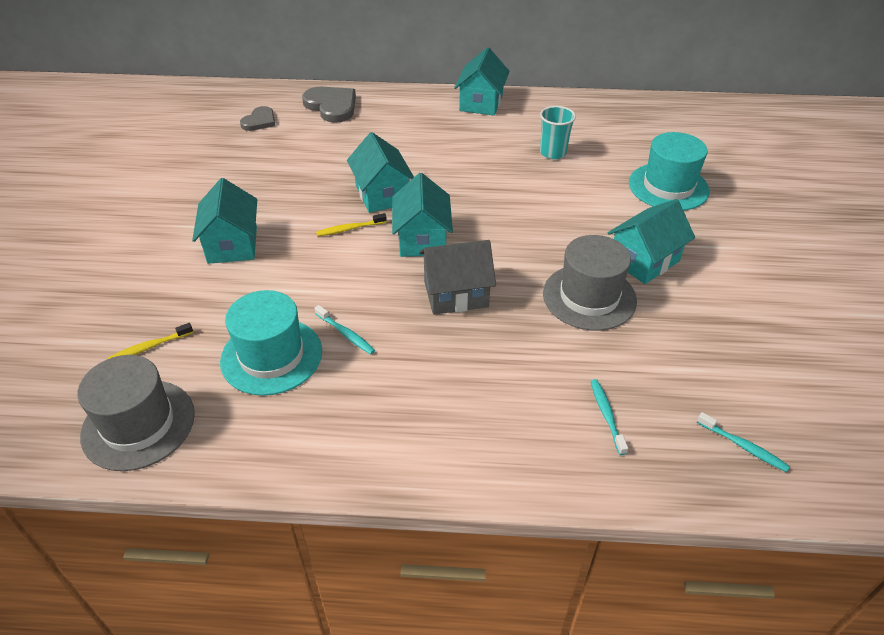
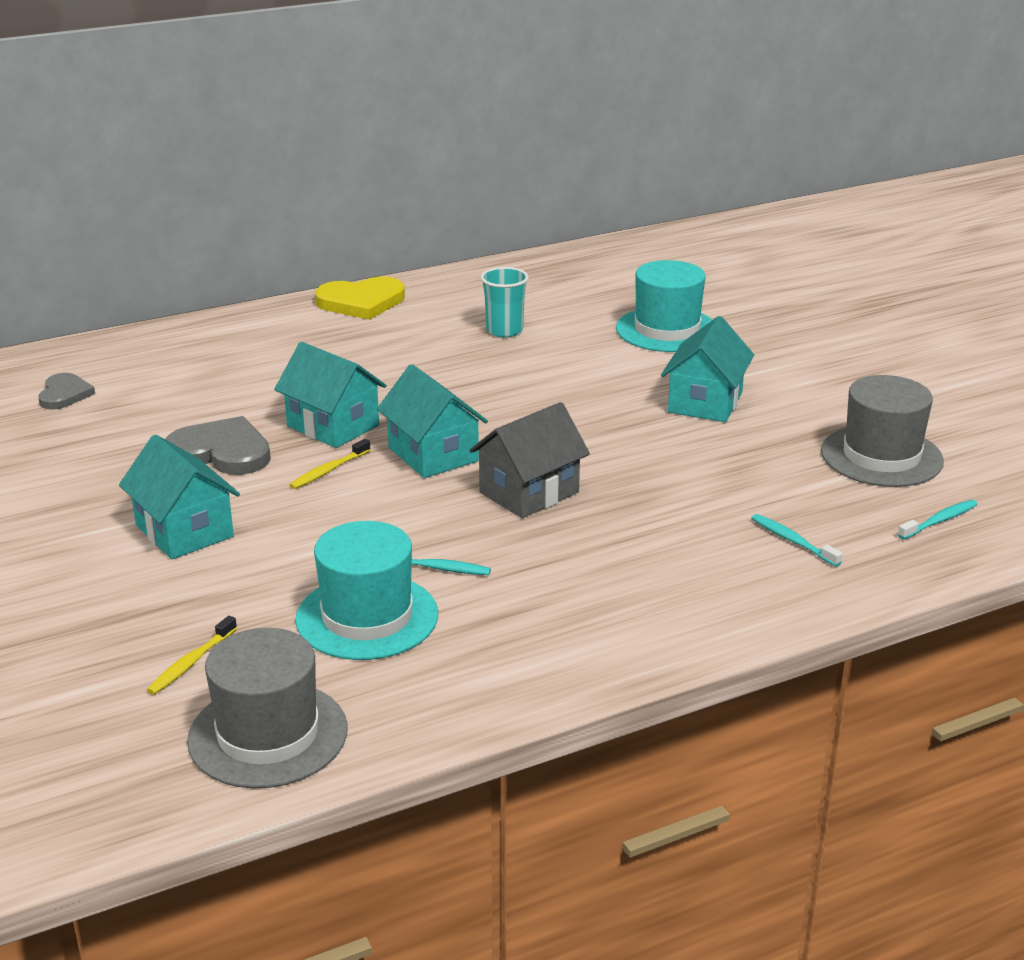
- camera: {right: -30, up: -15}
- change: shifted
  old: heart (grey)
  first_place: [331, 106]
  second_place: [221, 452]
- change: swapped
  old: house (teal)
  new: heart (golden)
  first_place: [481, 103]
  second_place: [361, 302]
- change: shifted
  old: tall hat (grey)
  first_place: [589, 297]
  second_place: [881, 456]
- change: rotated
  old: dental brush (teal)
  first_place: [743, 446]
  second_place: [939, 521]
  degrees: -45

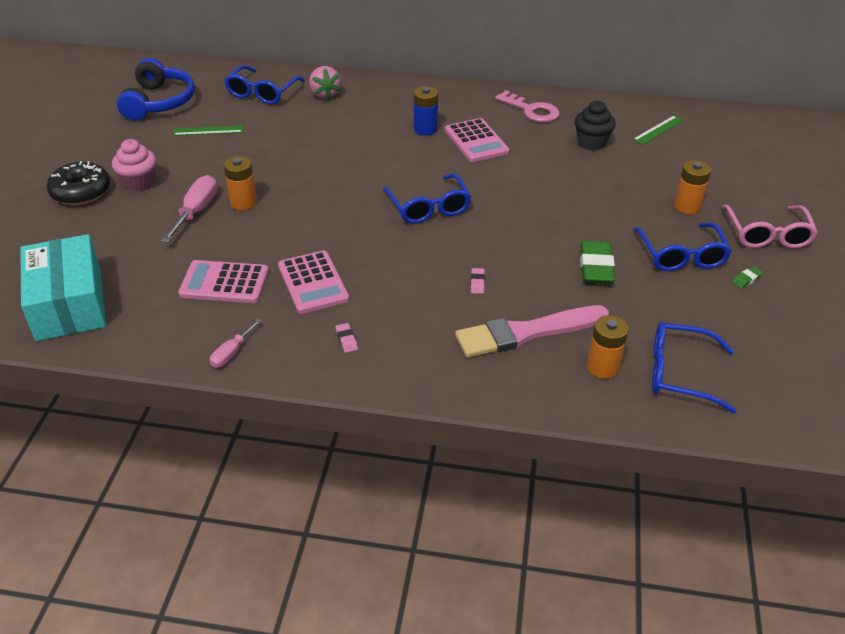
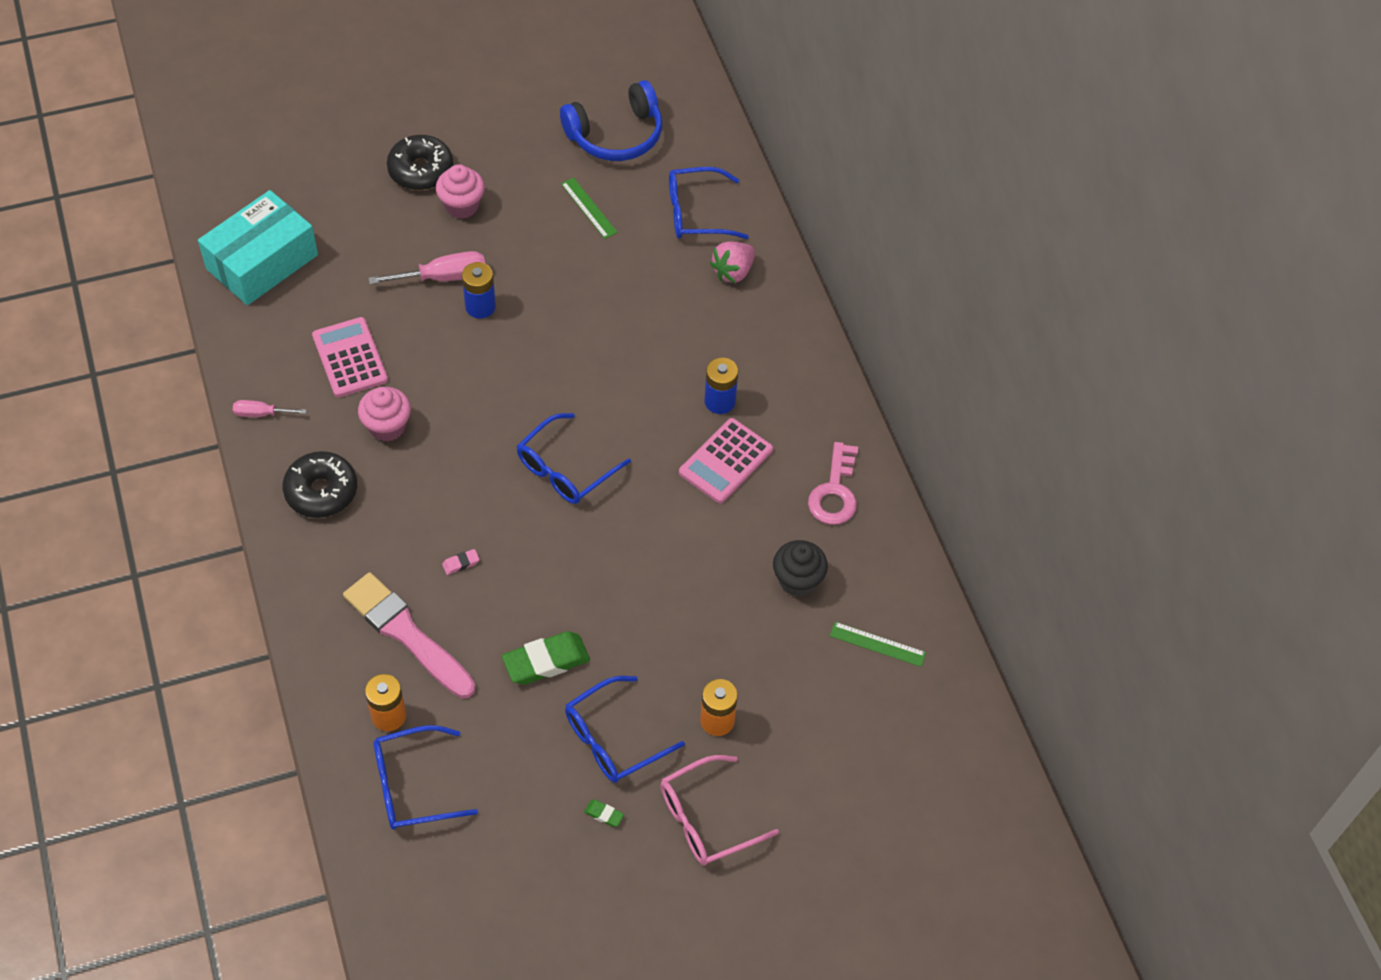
- camera: {right: 60, up: 15}
- change: swapped
  old: eraser (rosy)
  new: donut (ebony)
  first_place: [346, 340]
  second_place: [321, 491]
- change: swapped
  old: pocket calculator (rosy)
  new: muffin (rosy)
  first_place: [313, 283]
  second_place: [387, 426]
- change: rotated
  old: spectacles (royal blue)
  first_place: [679, 373]
  second_place: [412, 786]
  degrees: -90
- change: repainted
  old: battery (orange)
  new: battery (royal blue)
  first_place: [243, 202]
  second_place: [480, 306]

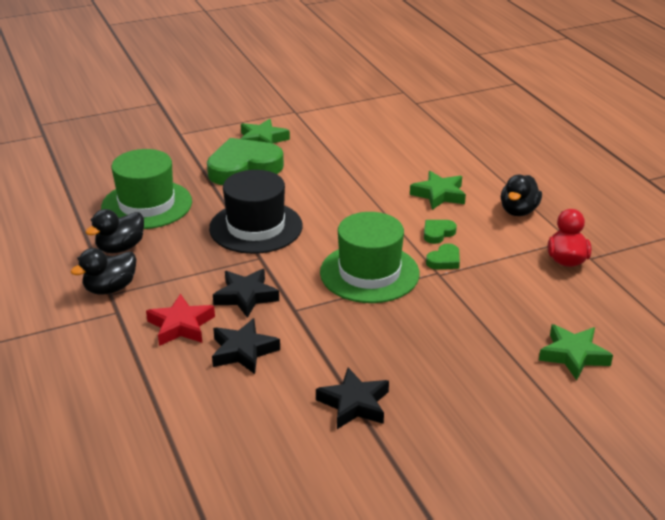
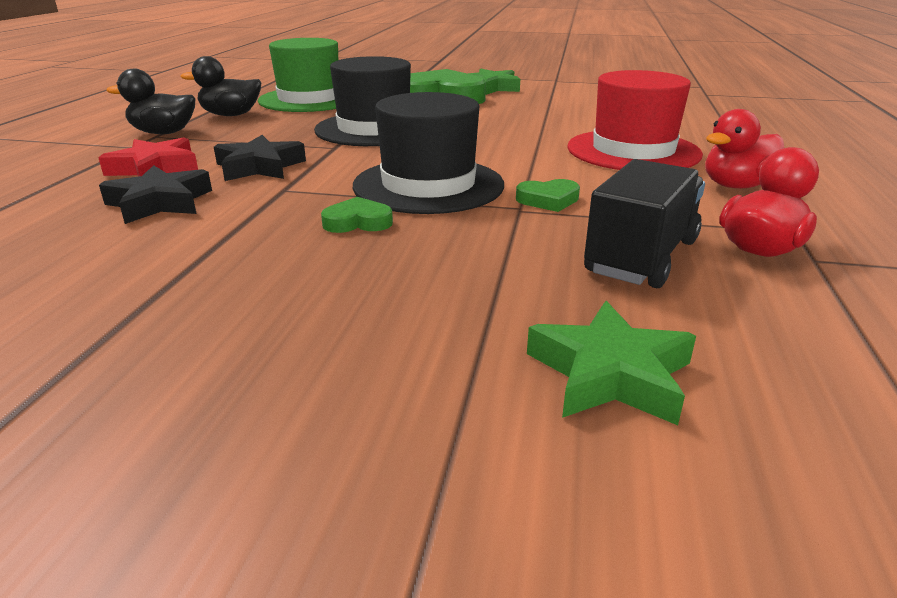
- camera: {right: 35, up: -5}
- change: shifted
  old: heart (emerald)
  first_place: [437, 233]
  second_place: [357, 222]
- change: repainted
  old: tall hat (emerald)
  new: tall hat (ebony)
  first_place: [369, 273]
  second_place: [428, 185]
- change: swapped
  old: star (emerald)
  new: tall hat (red)
  first_place: [439, 194]
  second_place: [633, 151]
- change: new
  new: lorry (ebony)
  second_place: [641, 257]
- change: repainted
  old: duck (ebony)
  new: duck (red)
  first_place: [518, 211]
  second_place: [736, 186]
- change: gone
  old: star (ebony)
  first_place: [354, 404]

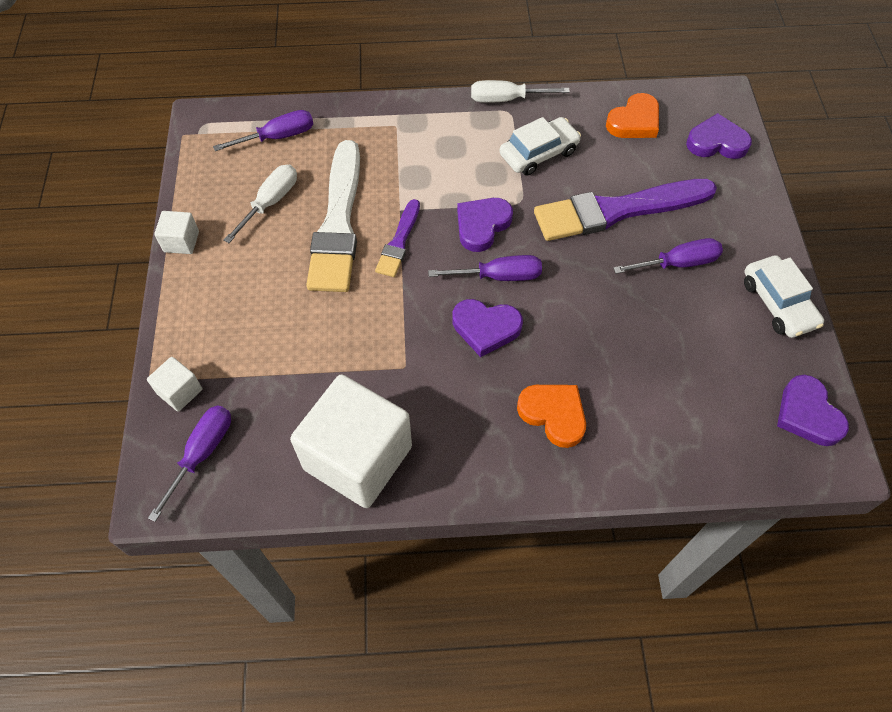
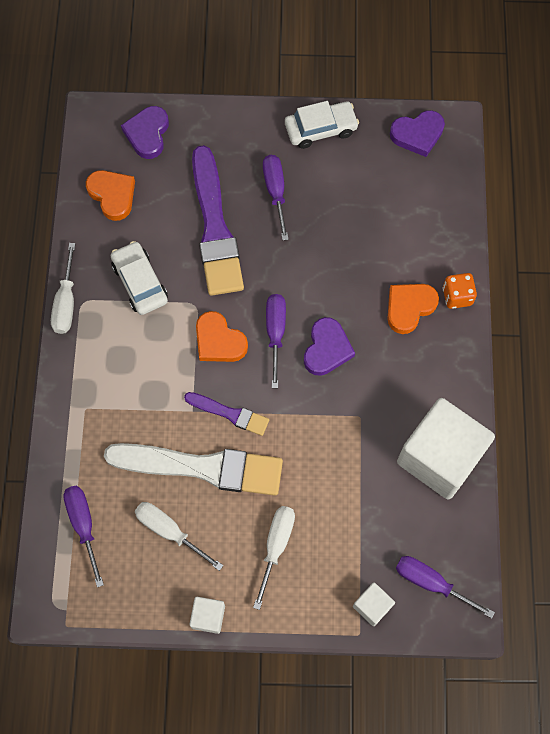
- camera: {right: -85, up: 10}
- change: repainted
  old: heart (royal purple)
  new: heart (orange)
  first_place: [482, 225]
  second_place: [219, 341]
- change: new
  new: screwdriver (white)
  second_place: [276, 546]
- change: new
  new: game die (orange)
  second_place: [457, 296]

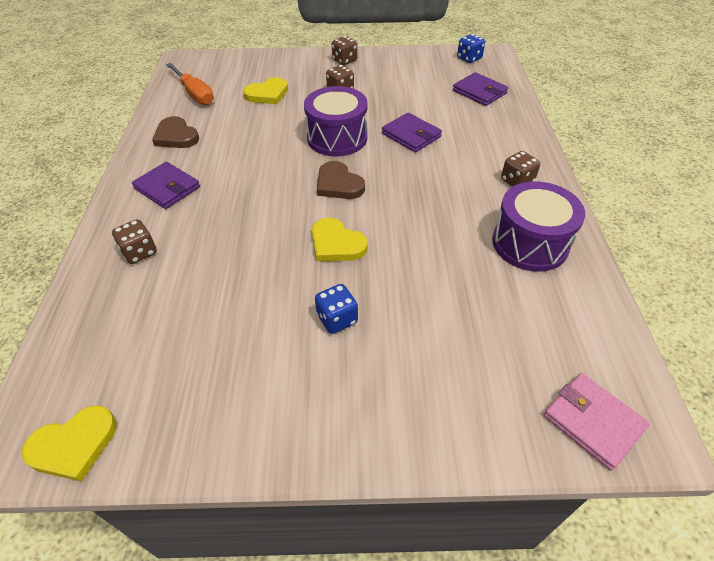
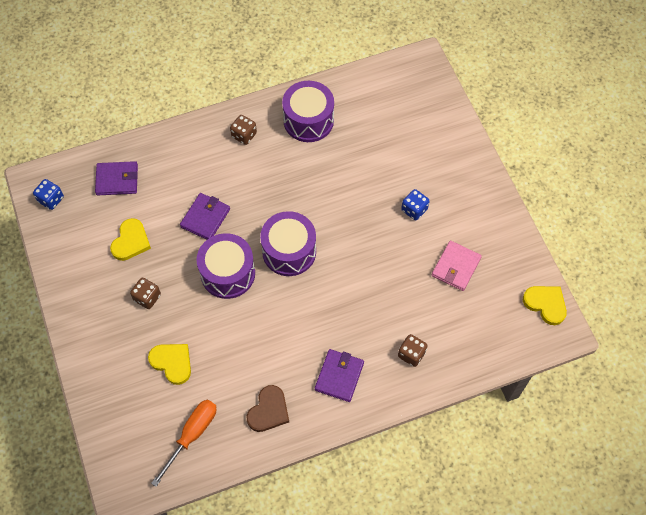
- camera: {right: -110, up: 15}
- change: rotated
  old: card wallet (royal purple)
  first_place: [479, 92]
  second_place: [117, 180]
  degrees: 60
- change: shifted
  old: heart (golden)
  first_place: [336, 244]
  second_place: [131, 241]
- change: swapped
  old: heart (russet)
  new: snare drum (royal purple)
  first_place: [338, 184]
  second_place: [289, 251]
- change: shifted
  old: card wallet (rosy)
  first_place: [592, 421]
  second_place: [456, 267]
- change: gone
  old: game die (russet)
  first_place: [344, 60]

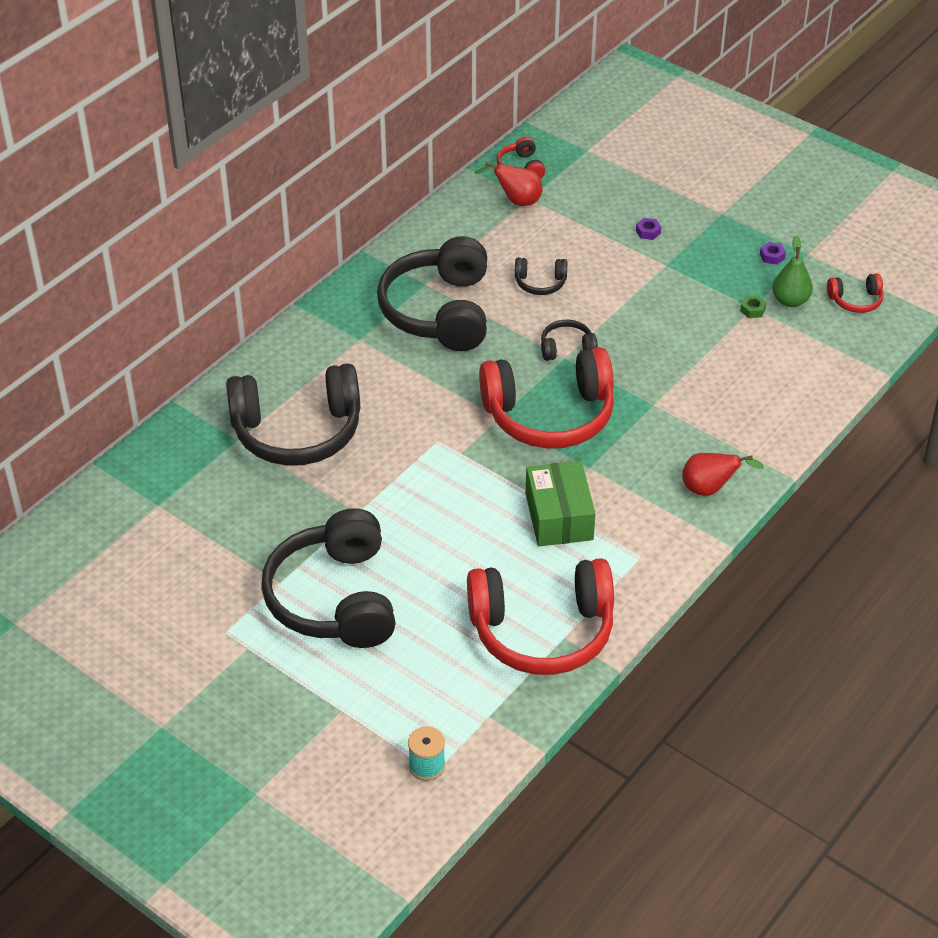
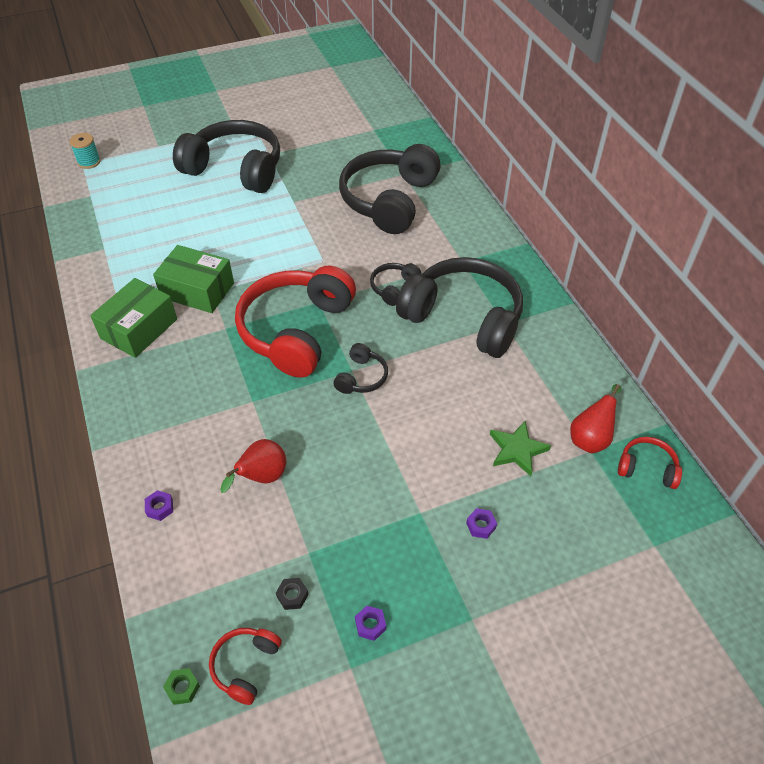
- camera: {right: 120, up: 5}
- change: new
  new: package (emerald)
  second_place: [139, 329]
- change: new
  new: hexagon nut (royal purple)
  second_place: [160, 508]
- change: shifted
  old: hexagon nut (emerald)
  first_place: [752, 310]
  second_place: [182, 688]
- change: shifted
  old: pear fruit (red)
  first_place: [710, 489]
  second_place: [261, 477]
- change: swapped
  old: pear fruit (emerald)
  new: hexagon nut (ebony)
  first_place: [790, 301]
  second_place: [292, 595]
- change: shifted
  old: over-ear headphones (ebony)
  first_place: [540, 283]
  second_place: [394, 288]
- change: new
  new: star (emerald)
  second_place: [517, 450]
- change: gone
  old: over-ear headphones (red)
  first_place: [542, 630]

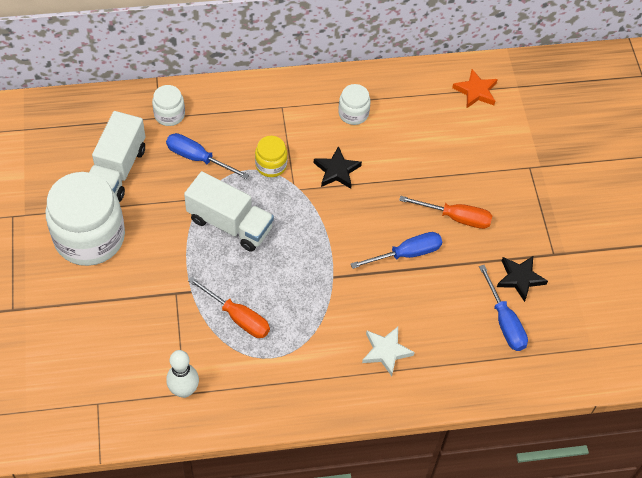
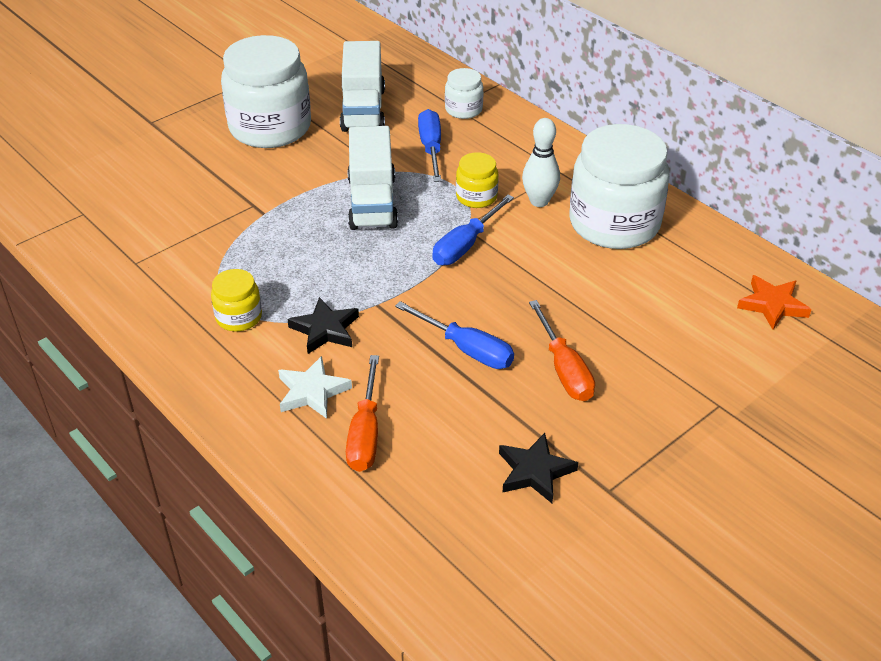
- camera: {right: 60, up: -15}
- change: new
  new: jar (golden)
  second_place: [239, 317]
- change: shifted
  old: star (ebony)
  first_place: [337, 171]
  second_place: [325, 329]
- change: rotated
  old: lorry (white)
  first_place: [117, 170]
  second_place: [363, 110]
  degrees: -75
- change: shifted
  old: screwdriver (orange)
  first_place: [238, 317]
  second_place: [365, 433]
- change: shifted
  old: screwdriver (royal blue)
  first_place: [504, 321]
  second_place: [465, 245]
- change: shifted
  old: bowling pin (white)
  first_place: [184, 390]
  second_place: [539, 201]
- change: scaled
  old: jar (white)
  first_place: [353, 113]
  second_place: [614, 223]
  factor: 2.15

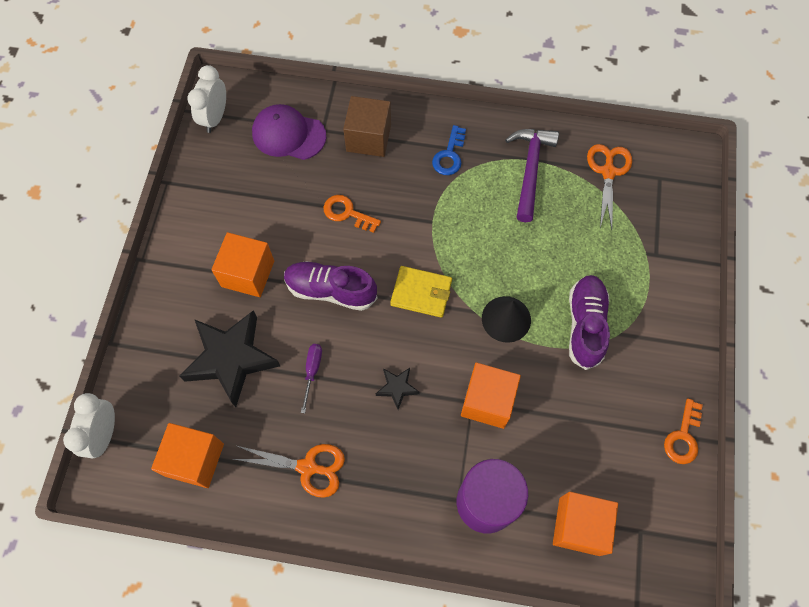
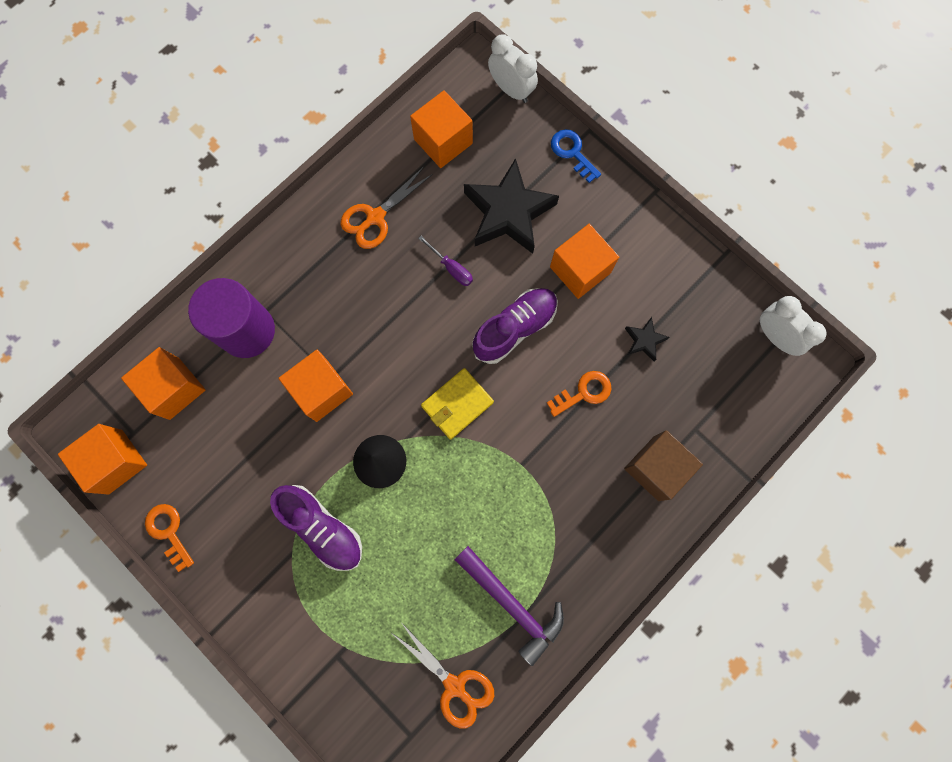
- camera: {right: 125, up: 10}
- change: new
  new: block (orange)
  second_place: [115, 461]
- change: shifted
  old: key (royal blue)
  first_place: [449, 155]
  second_place: [572, 153]
- change: shifted
  old: star (ebony)
  first_place: [397, 388]
  second_place: [644, 340]
- change: gone
  old: baseball cap (royal purple)
  first_place: [288, 134]

